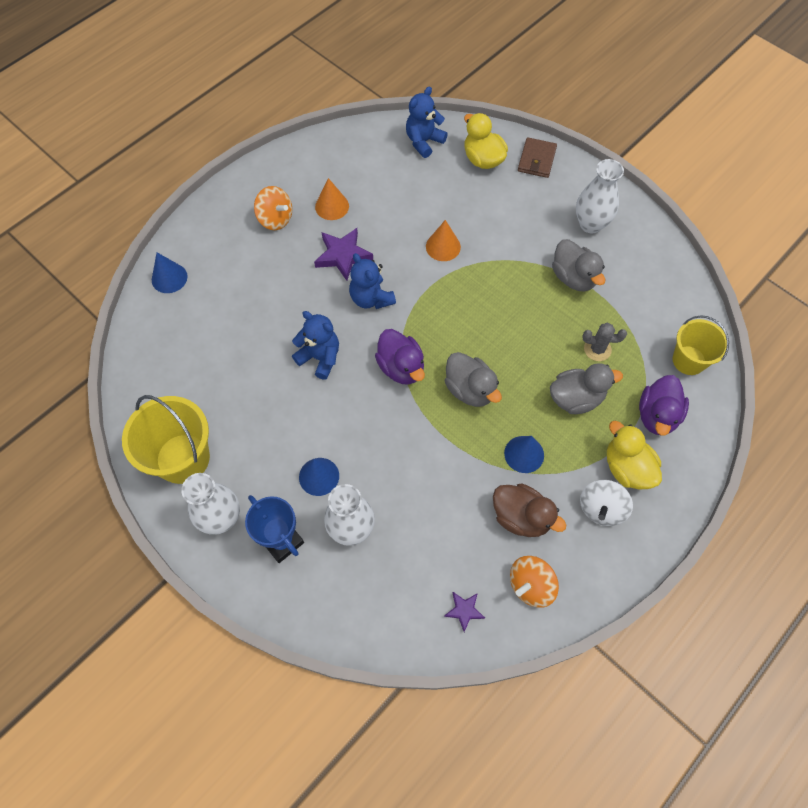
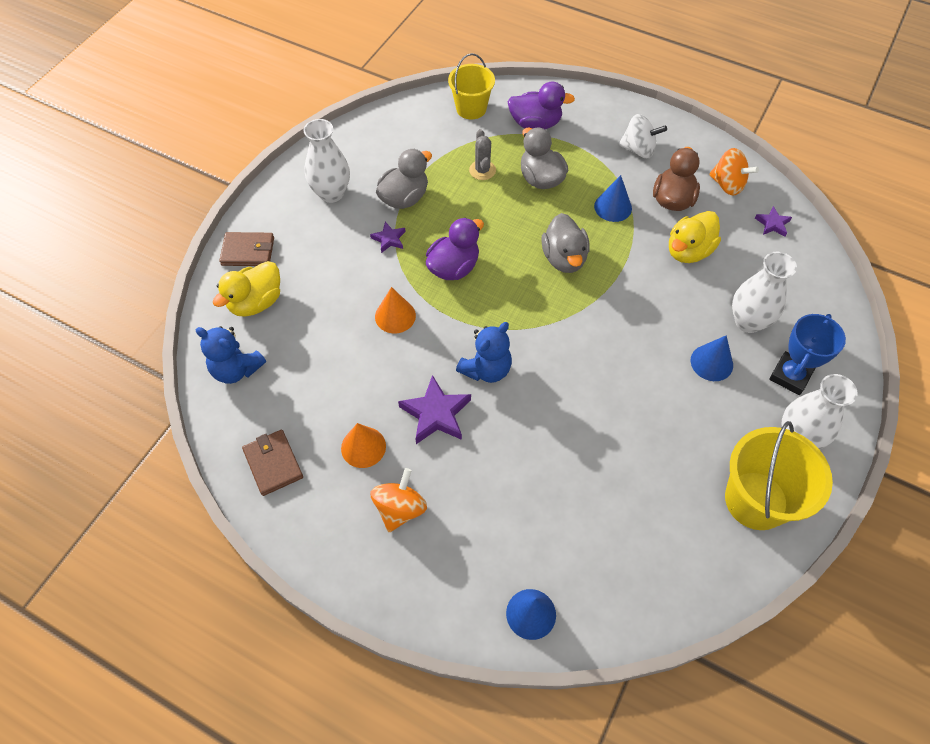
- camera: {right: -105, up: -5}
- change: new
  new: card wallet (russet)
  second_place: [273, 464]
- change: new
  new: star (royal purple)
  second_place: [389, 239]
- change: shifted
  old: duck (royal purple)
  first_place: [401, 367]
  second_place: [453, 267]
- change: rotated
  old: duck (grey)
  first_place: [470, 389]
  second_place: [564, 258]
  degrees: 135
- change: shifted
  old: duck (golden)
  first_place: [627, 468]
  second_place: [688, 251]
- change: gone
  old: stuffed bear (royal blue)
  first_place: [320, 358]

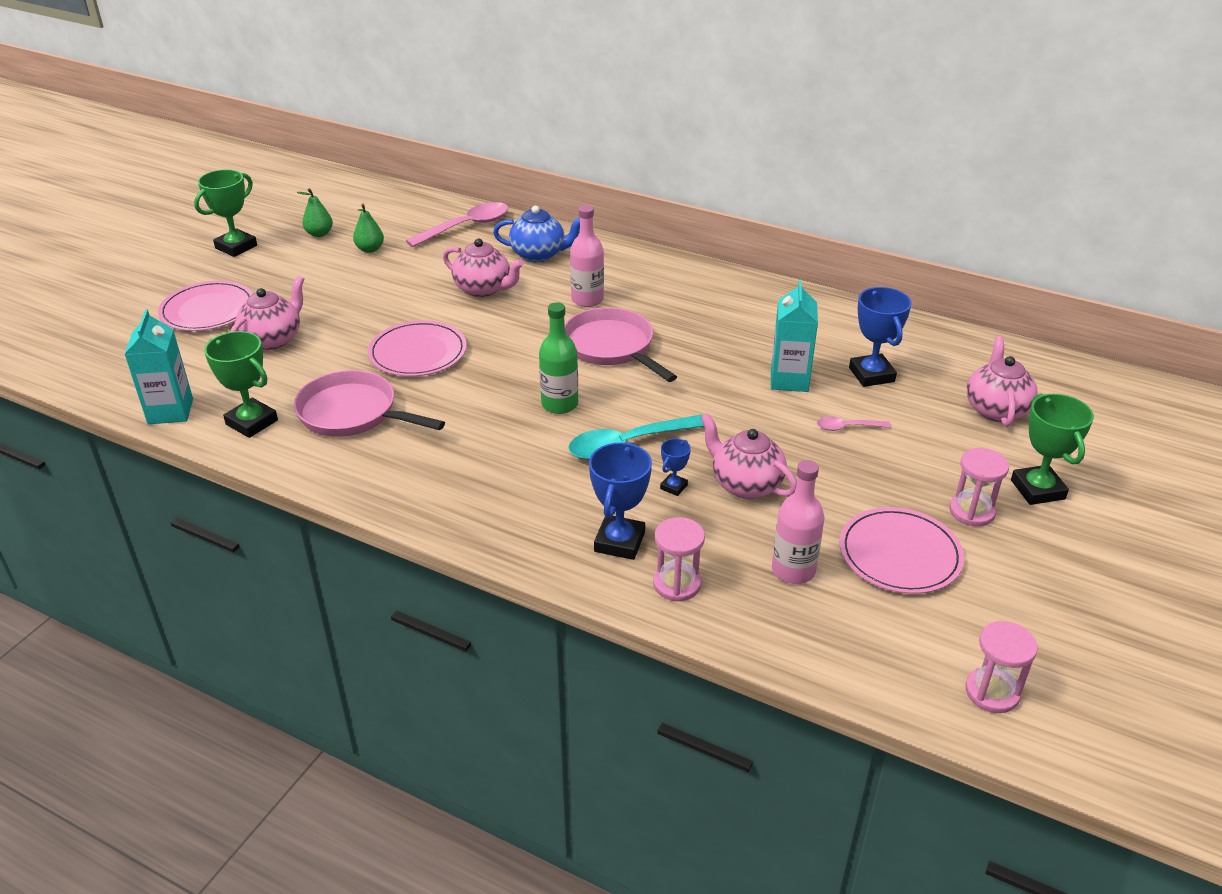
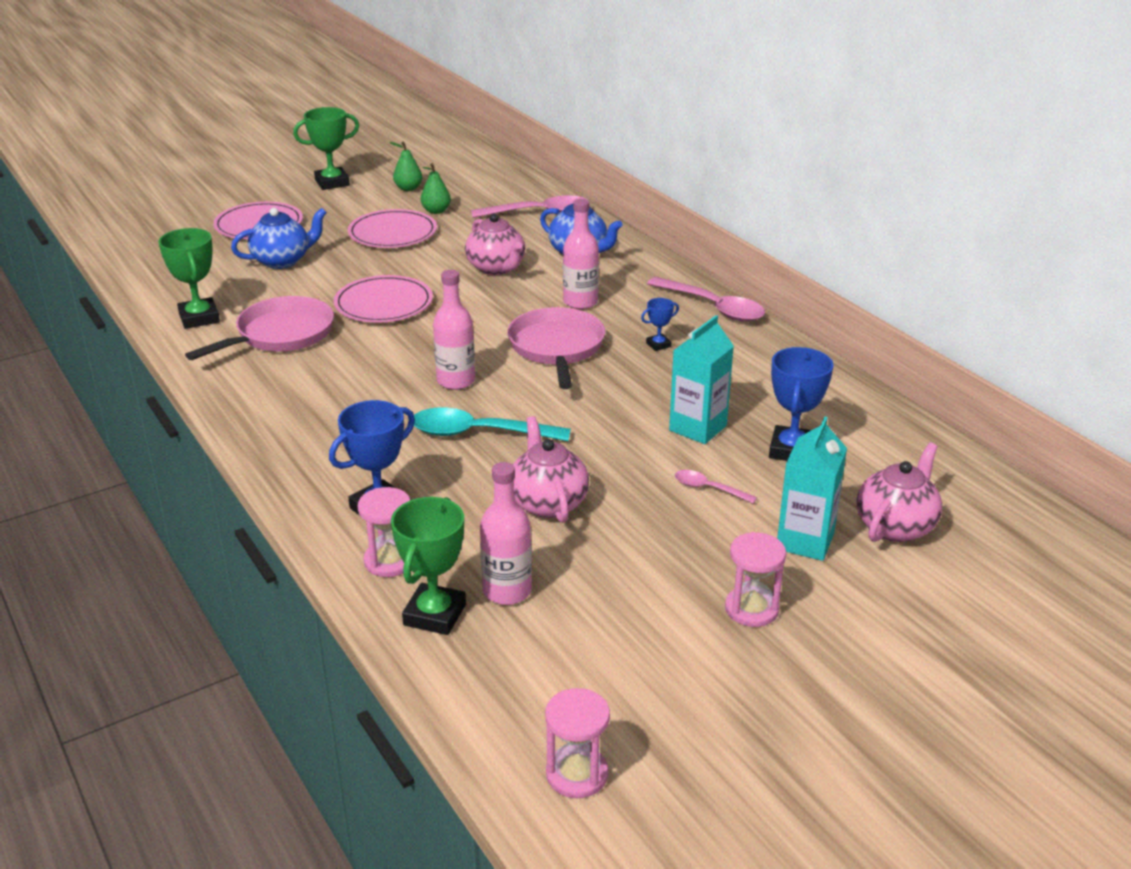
- camera: {right: 30, up: -5}
- change: rotated
  old: skillet (rosy)
  first_place: [353, 413]
  second_place: [280, 335]
  degrees: 75
- change: repainted
  old: tea pot (rosy)
  new: tea pot (royal blue)
  first_place: [273, 339]
  second_place: [282, 261]
- change: shifted
  old: dinner plate (rosy)
  first_place: [900, 554]
  second_place: [392, 233]
- change: shifted
  old: award cup (emerald)
  first_place: [1037, 489]
  second_place: [434, 614]
- change: repainted
  old: bottle (emerald)
  new: bottle (rosy)
  first_place: [559, 404]
  second_place: [456, 381]
- change: shifted
  old: award cup (royal blue)
  first_place: [673, 487]
  second_place: [658, 345]
- change: new
  new: teaspoon (rosy)
  second_place: [713, 307]
- change: shifted
  old: carton (teal)
  first_place: [170, 411]
  second_place: [805, 541]

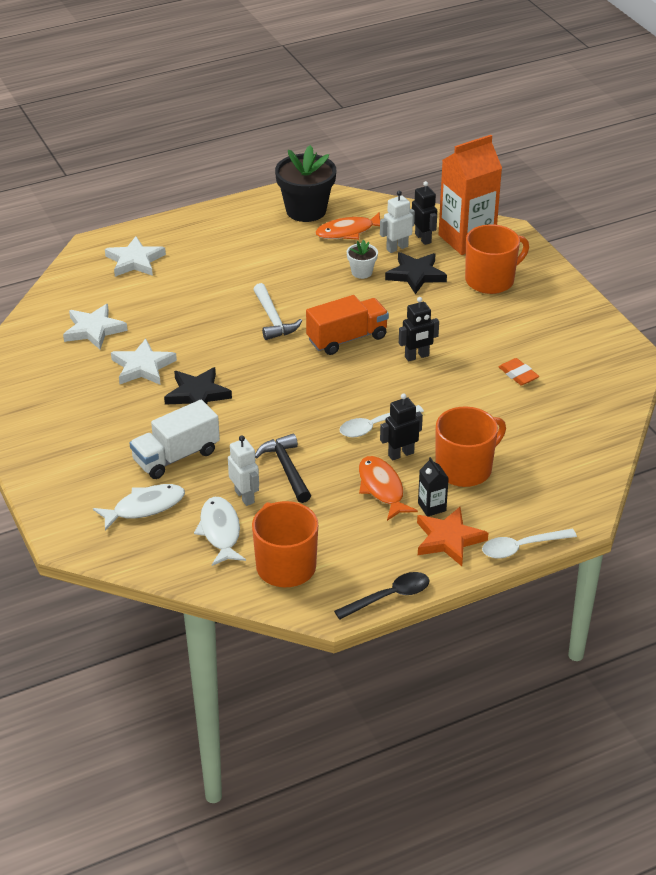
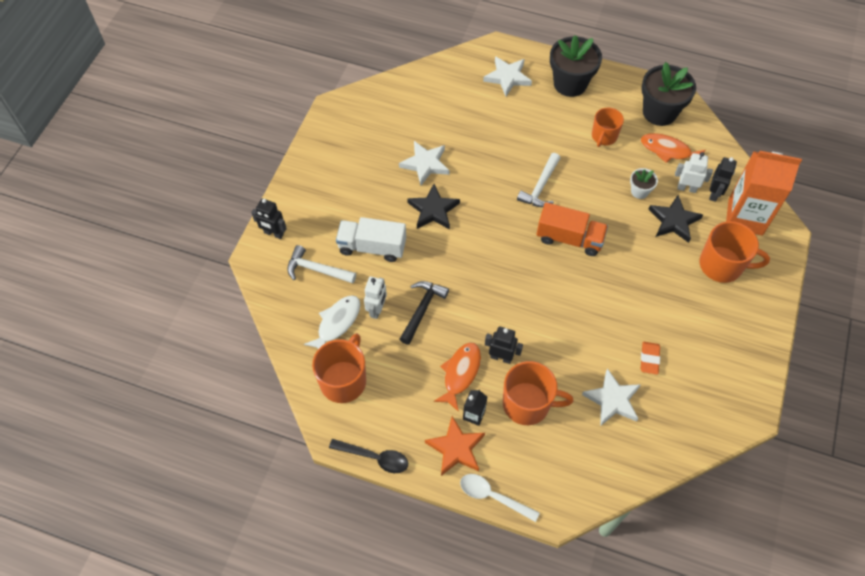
- camera: {right: 45, up: 20}
- change: shifted
  old: robot figure (ebony)
  first_place: [417, 356]
  second_place: [273, 233]
- change: swapped
  old: toy fish (white)
  new: hammer (white)
  first_place: [144, 507]
  second_place: [317, 270]
- change: new
  new: flower pot (ebony)
  second_place: [570, 84]
- change: shifted
  old: star (white)
  first_place: [94, 330]
  second_place: [612, 400]
- change: new
  new: tea mug (orange)
  second_place: [604, 136]
- change: gone
  old: teaspoon (white)
  first_place: [375, 426]

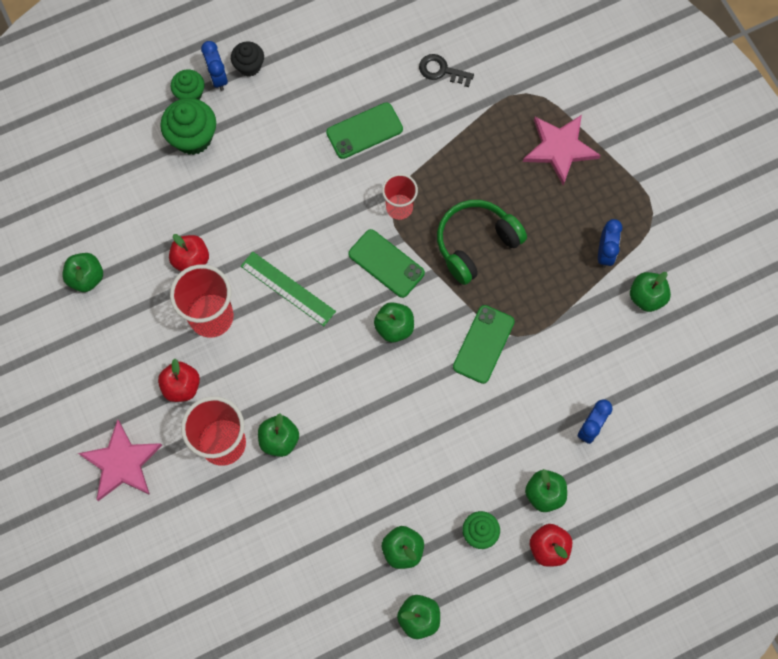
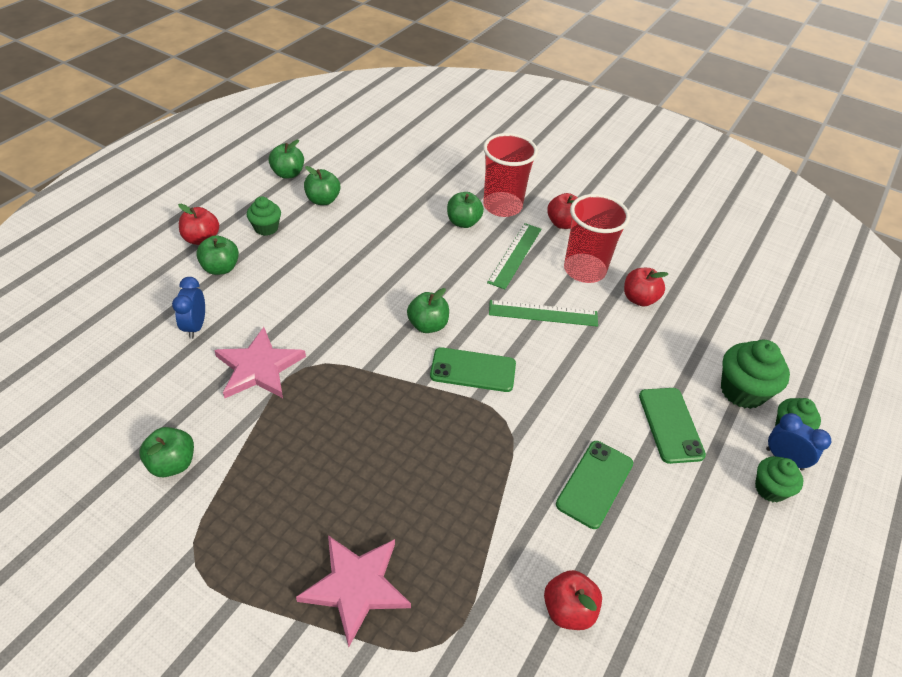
- camera: {right: 145, up: -25}
- change: shifted
  old: star (rosy)
  first_place: [122, 463]
  second_place: [259, 367]
- change: new
  new: ruler (emerald)
  second_place: [515, 255]
- change: swapped
  old: key (ebony)
  new: apple (red)
  first_place: [441, 71]
  second_place: [568, 609]
- change: shifted
  old: phone (emerald)
  first_place: [483, 344]
  second_place: [670, 425]
- change: repainted
  old: muffin (ebony)
  new: muffin (emerald)
  first_place: [249, 66]
  second_place: [770, 489]
- change: gone
  old: apple (emerald)
  first_place: [86, 277]
- change: gone
  old: tumbler (red)
  first_place: [399, 208]
- change: gone
  old: over-ear headphones (emerald)
  first_place: [476, 244]
- change: gone
  old: clock (royal blue)
  first_place: [605, 253]

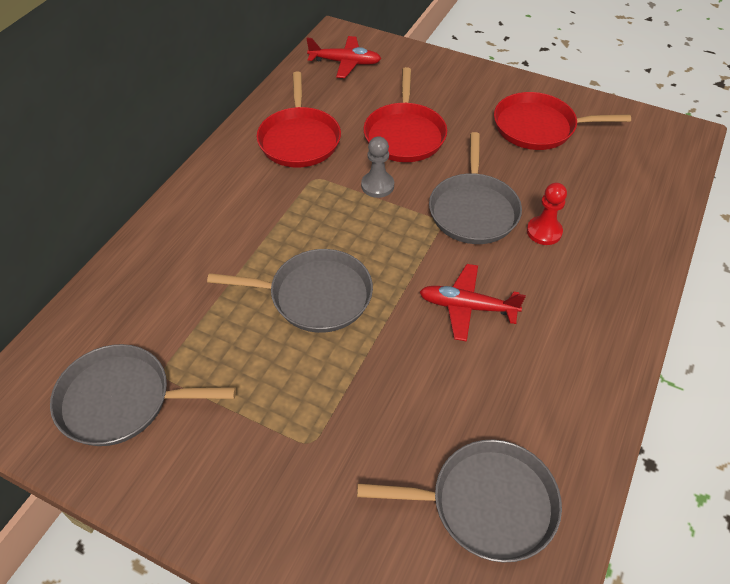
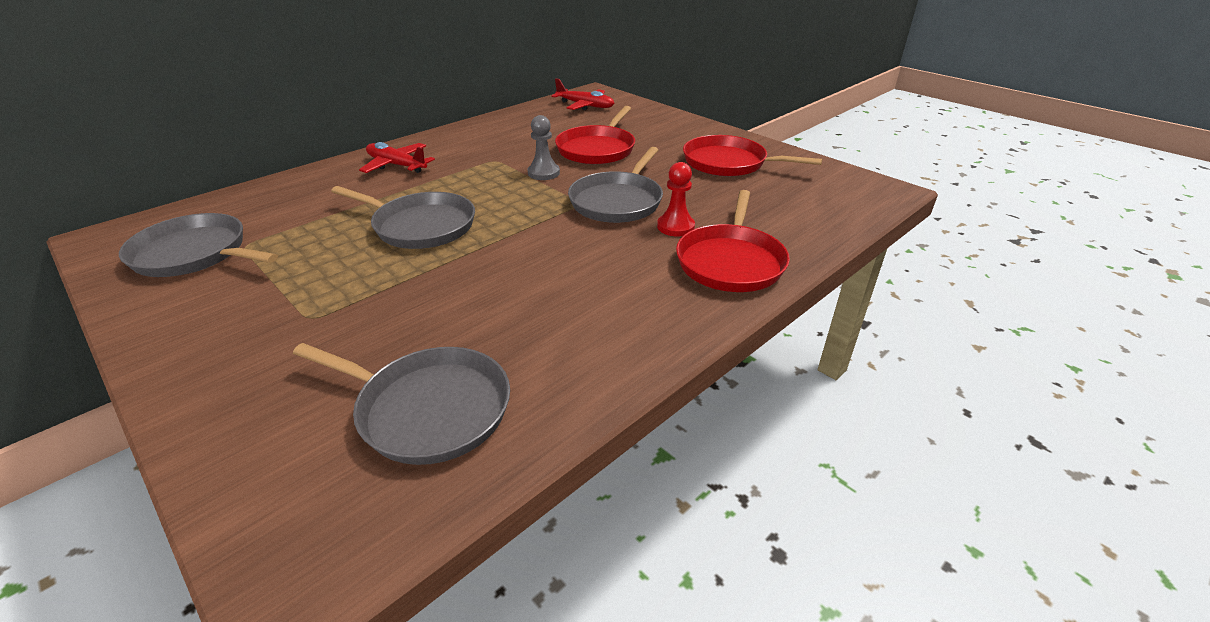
- camera: {right: 20, up: -15}
- change: shifted
  old: plane (red)
  first_place: [466, 307]
  second_place: [396, 165]
- change: shifted
  old: skillet (red)
  first_place: [299, 139]
  second_place: [731, 261]

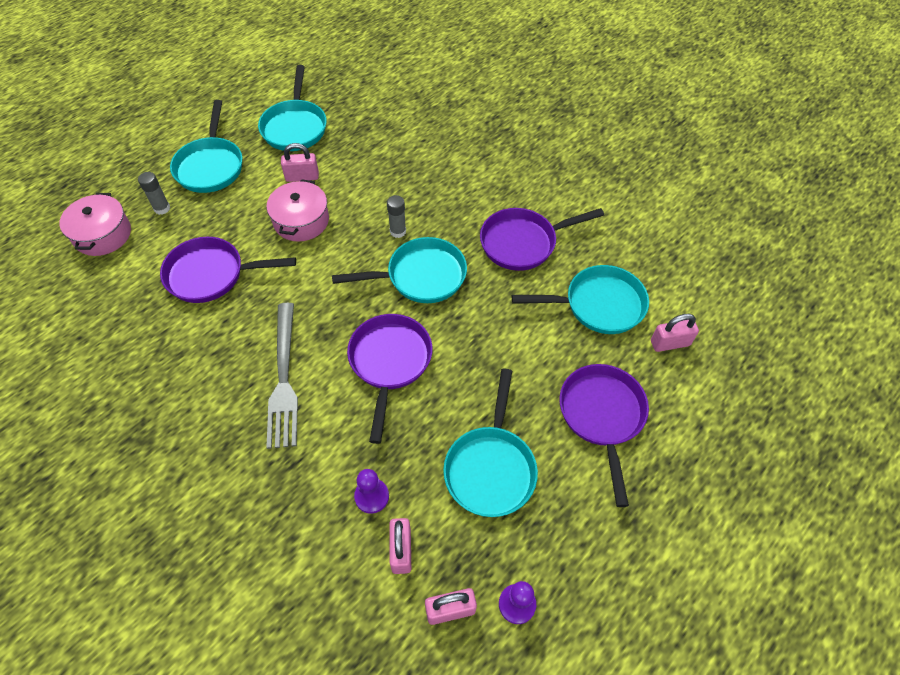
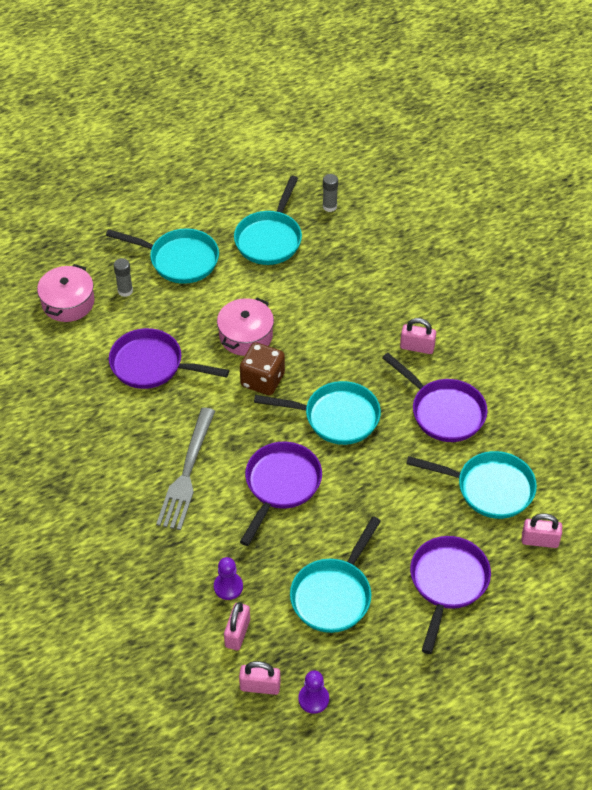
- camera: {right: 20, up: -5}
- change: rotated
  old: skillet (teal)
  first_place: [210, 166]
  second_place: [179, 260]
  degrees: -90
- change: new
  new: game die (russet)
  second_place: [262, 380]
- change: shifted
  old: glue (grey)
  first_place: [398, 231]
  second_place: [329, 206]
- change: rotated
  old: skillet (royal purple)
  first_place: [523, 243]
  second_place: [444, 412]
  degrees: -135
- change: shifted
  old: lock (rosy)
  first_place: [302, 177]
  second_place: [417, 347]

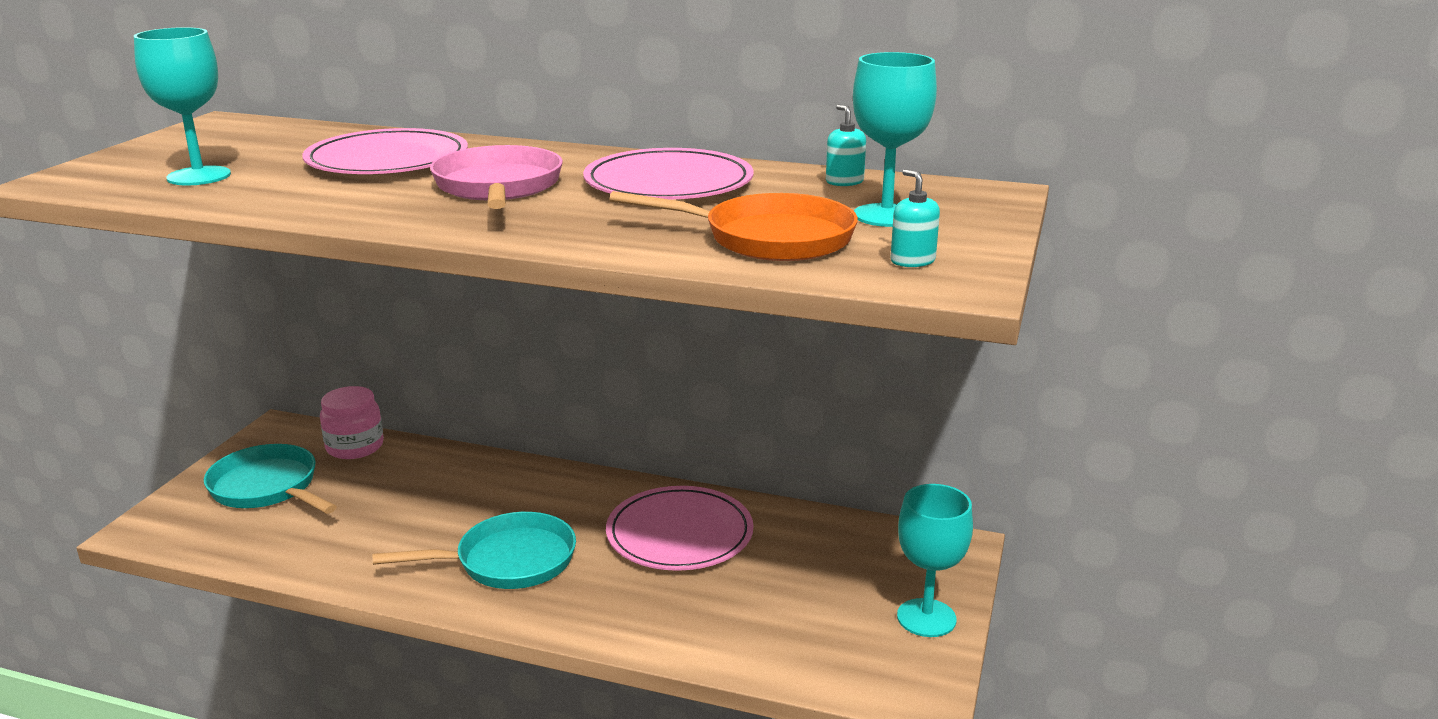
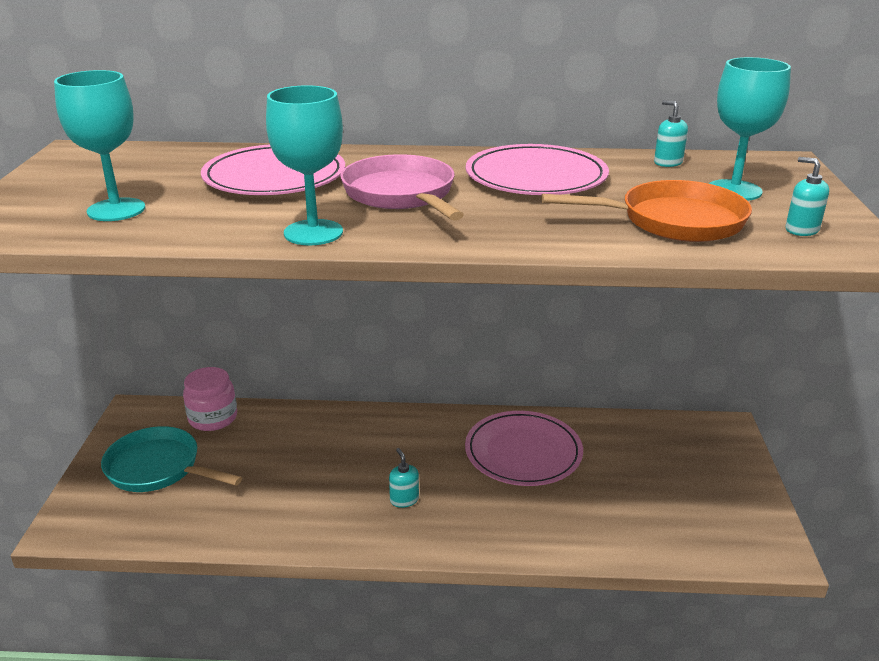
- camera: {right: -15, up: 5}
- change: shifted
  old: goblet (teal)
  first_place: [926, 618]
  second_place: [313, 233]
- change: swapped
  old: skillet (teal)
  new: soap pump (teal)
  first_place: [508, 561]
  second_place: [404, 499]

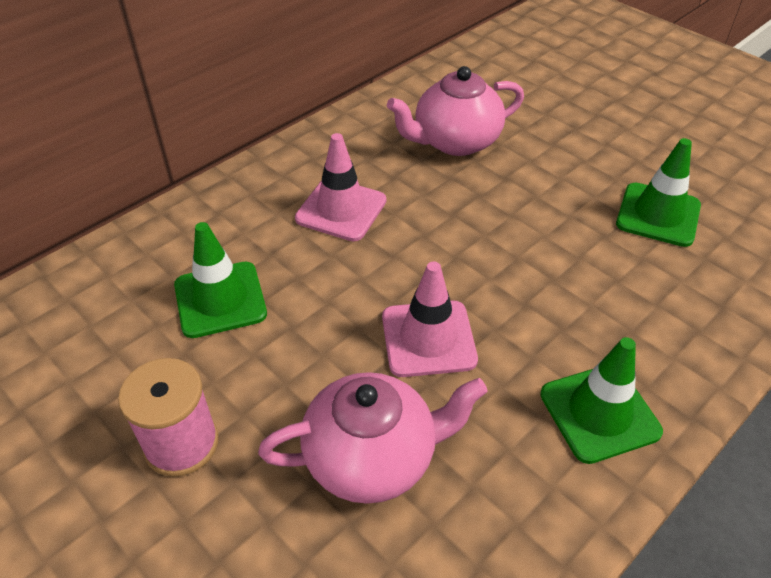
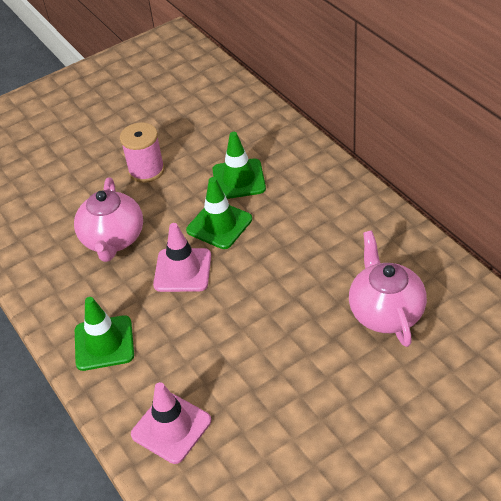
- camera: {right: 105, up: 0}
- change: shifted
  old: traffic cone (rosy)
  first_place: [341, 210]
  second_place: [171, 427]
- change: shifted
  old: traffic cone (emerald)
  first_place: [658, 215]
  second_place: [219, 225]

